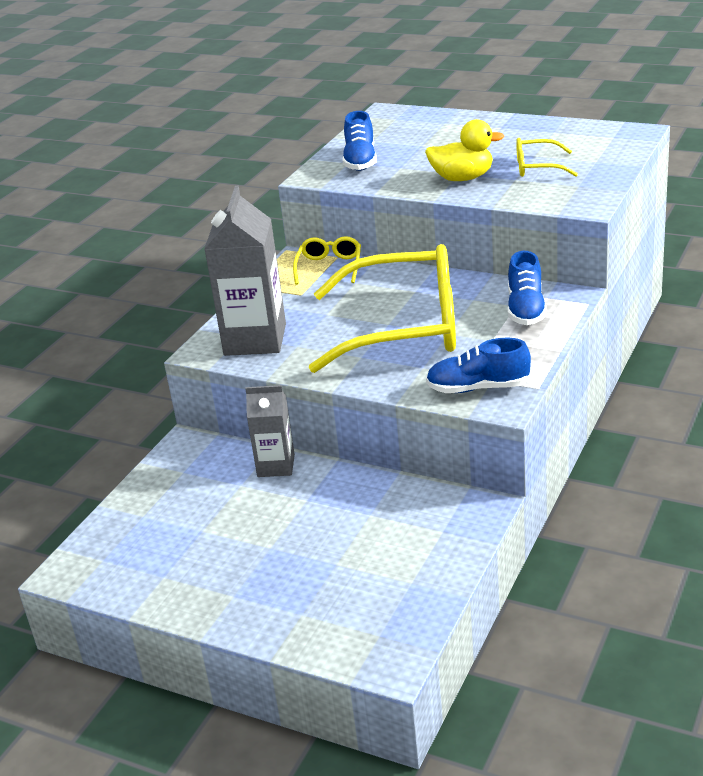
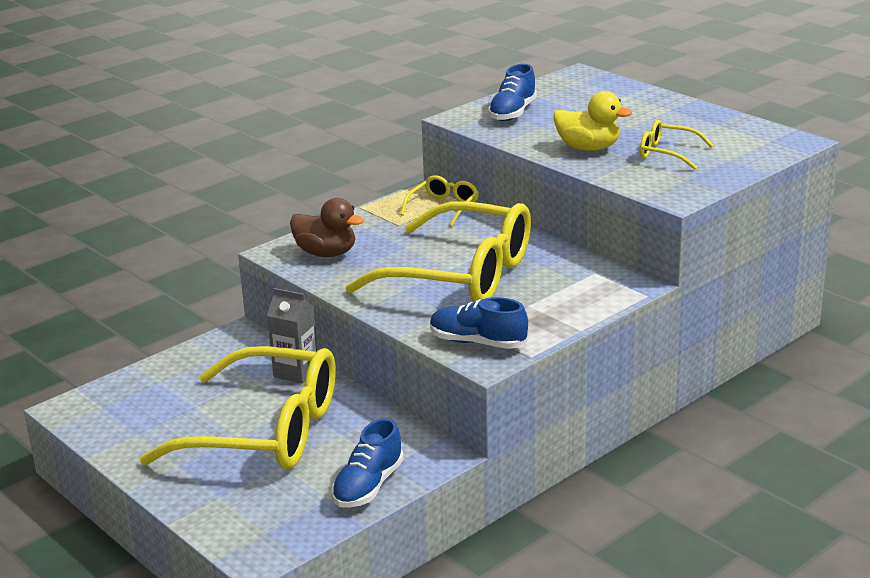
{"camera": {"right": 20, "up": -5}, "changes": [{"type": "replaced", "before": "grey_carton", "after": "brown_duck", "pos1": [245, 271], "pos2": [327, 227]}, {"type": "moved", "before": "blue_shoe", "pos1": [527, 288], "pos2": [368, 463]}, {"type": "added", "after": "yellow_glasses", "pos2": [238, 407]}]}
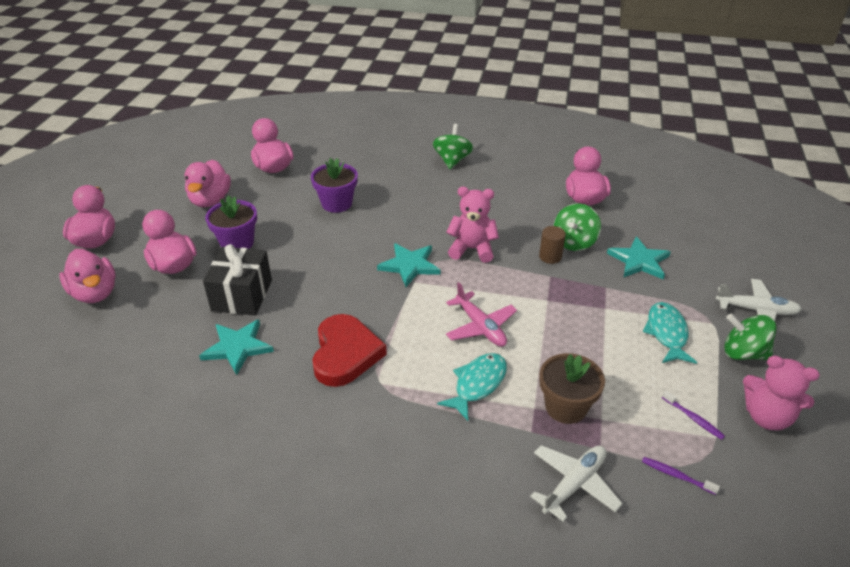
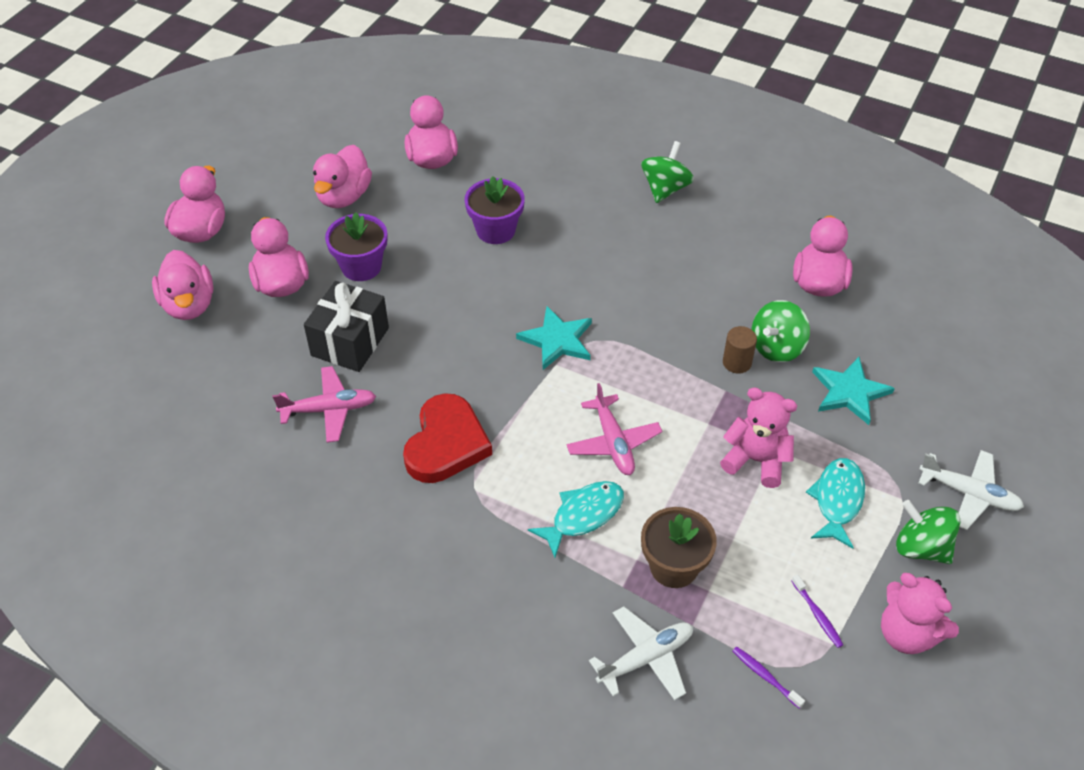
{"camera": {"right": 15, "up": 10}, "changes": [{"type": "replaced", "before": "turquoise_star", "after": "pink_plane", "pos1": [236, 347], "pos2": [324, 404]}, {"type": "moved", "before": "pink_teddy_bear", "pos1": [472, 225], "pos2": [758, 437]}]}
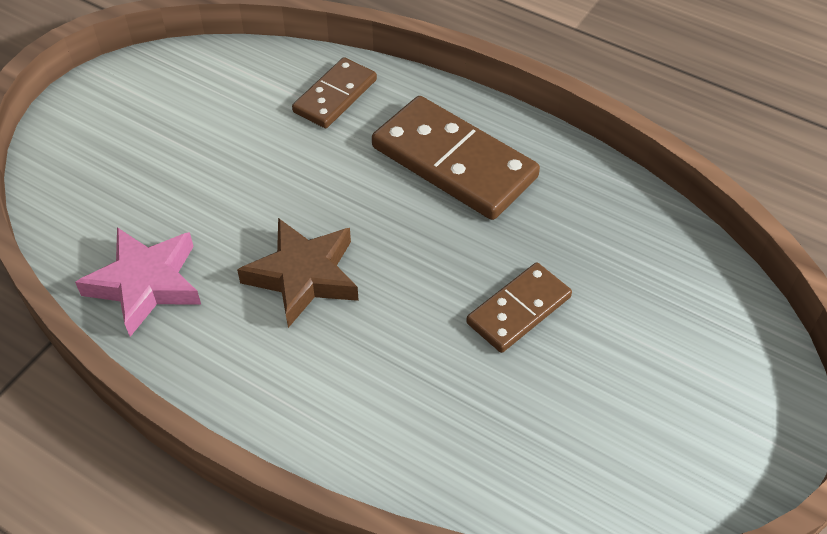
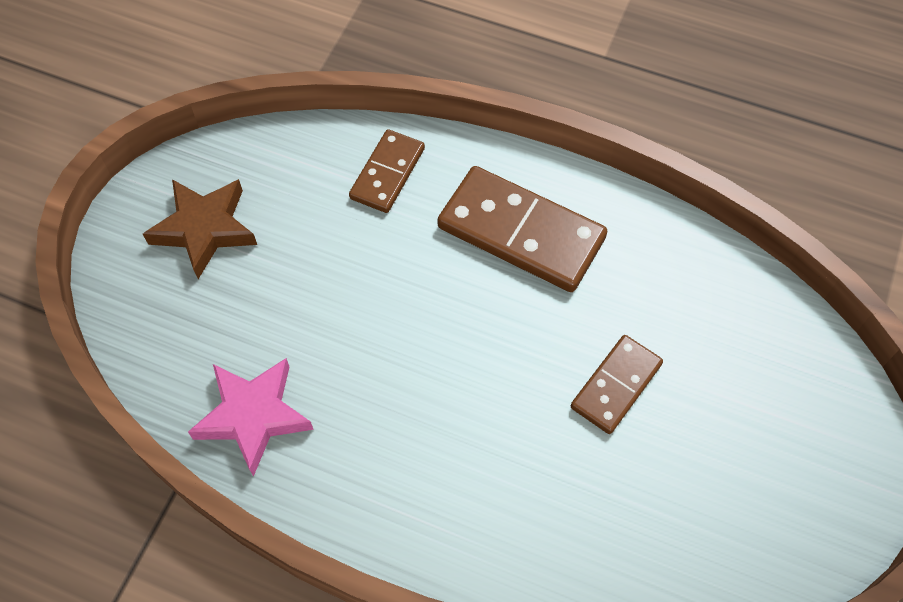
{"camera": {"right": -10, "up": 10}, "changes": [{"type": "moved", "before": "brown_star", "pos1": [298, 273], "pos2": [200, 229]}]}
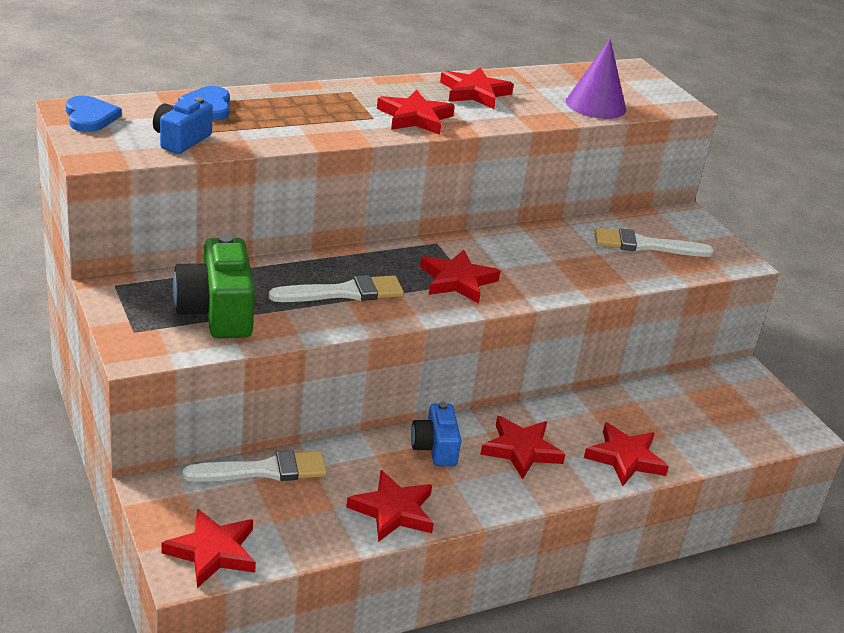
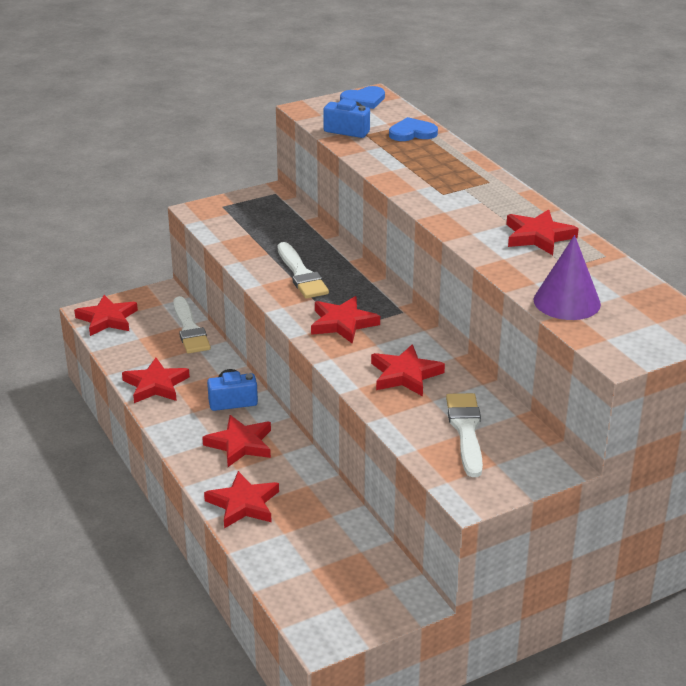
{"camera": {"right": 90, "up": 0}, "changes": [{"type": "removed", "before": "green_camera", "pos1": [214, 286]}, {"type": "moved", "before": "red_star", "pos1": [416, 112], "pos2": [408, 370]}]}
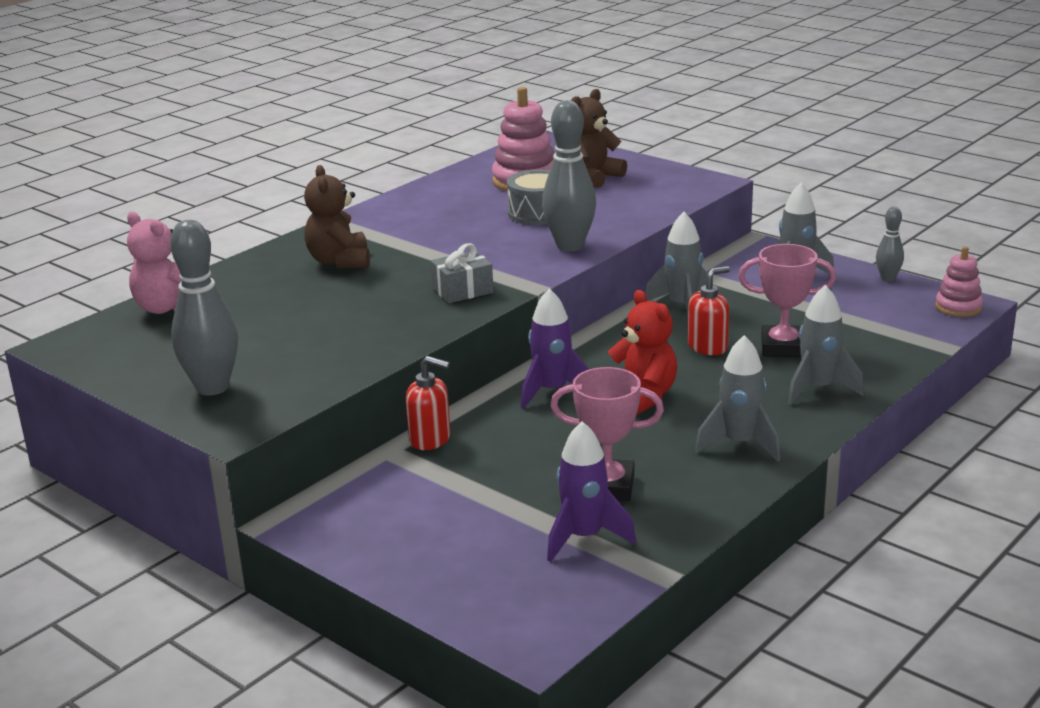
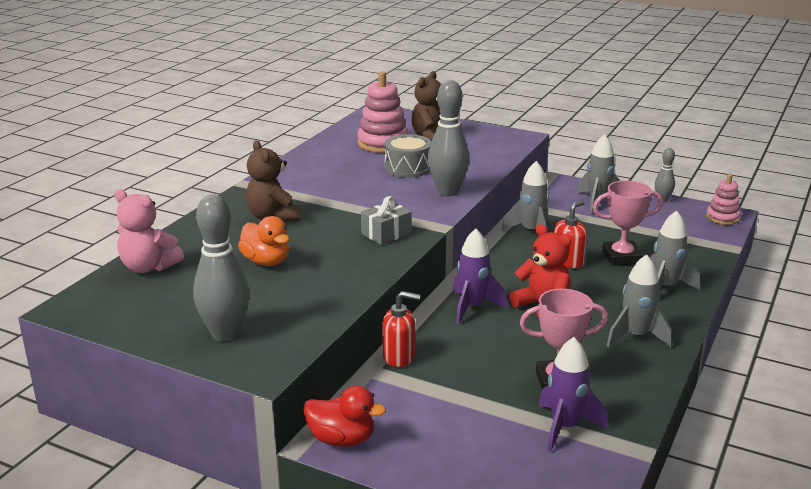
{"camera": {"right": -15, "up": 0}, "changes": [{"type": "added", "after": "orange_duck", "pos2": [263, 241]}, {"type": "added", "after": "red_duck", "pos2": [344, 416]}]}
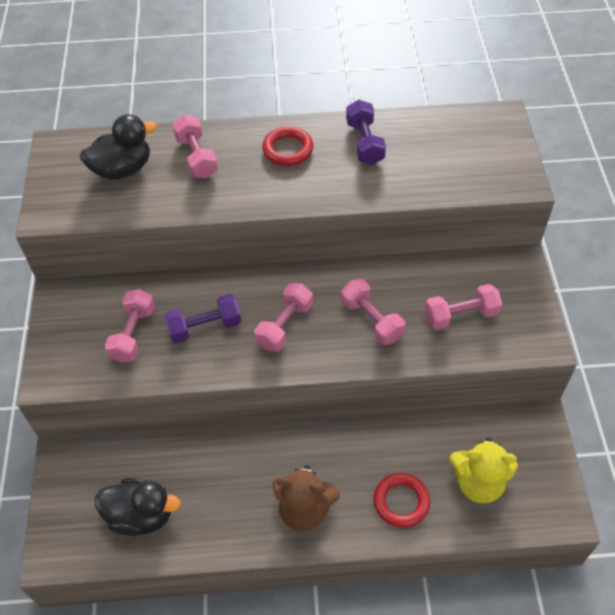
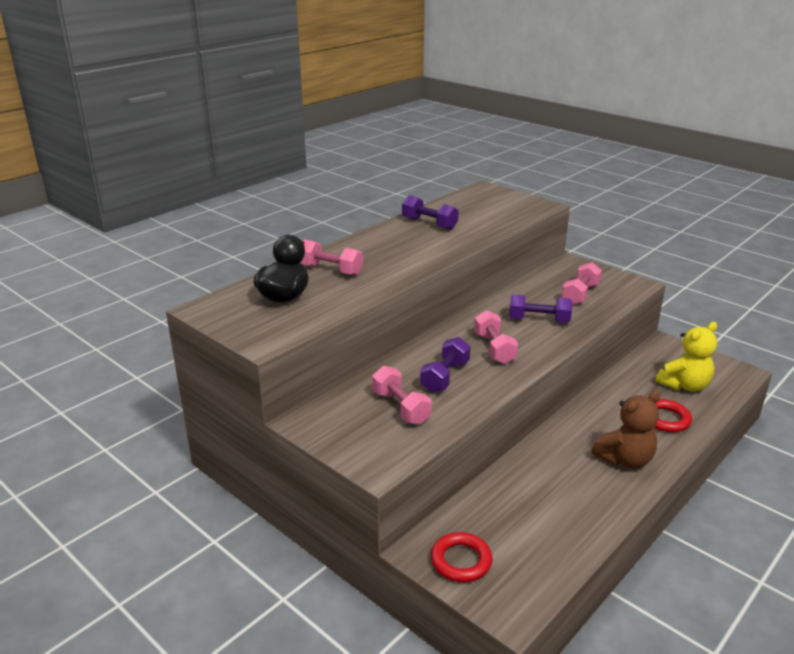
{"camera": {"right": -45, "up": -25}, "changes": [{"type": "removed", "before": "black_duck", "pos1": [138, 507]}, {"type": "moved", "before": "red_ring", "pos1": [287, 146], "pos2": [462, 557]}, {"type": "recoloured", "before": "pink_dumbbell", "after": "purple_dumbbell", "pos1": [373, 312], "pos2": [540, 308]}]}
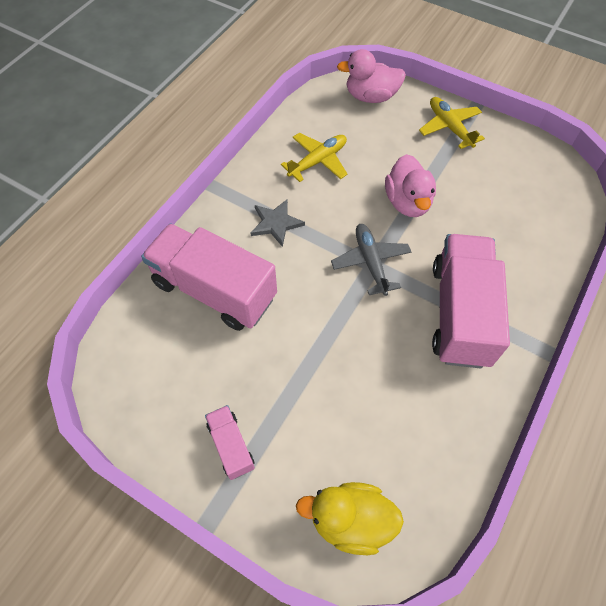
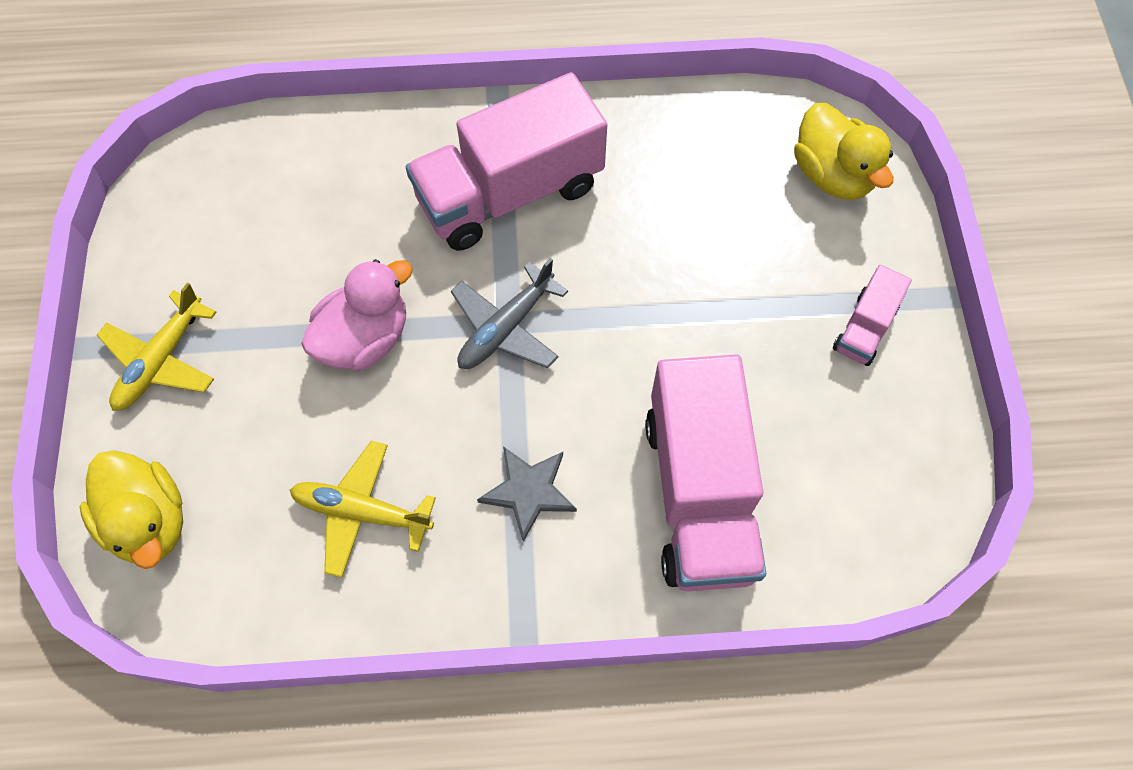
{"camera": {"right": -125, "up": 5}, "changes": [{"type": "recoloured", "before": "pink_duck", "after": "yellow_duck", "pos1": [371, 76], "pos2": [131, 509]}]}
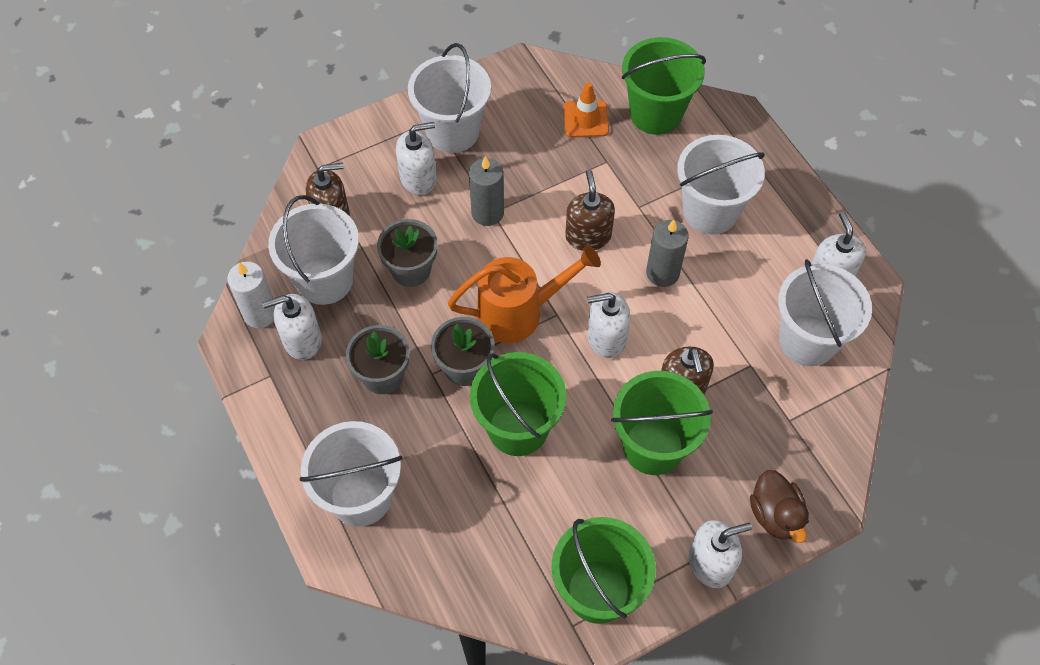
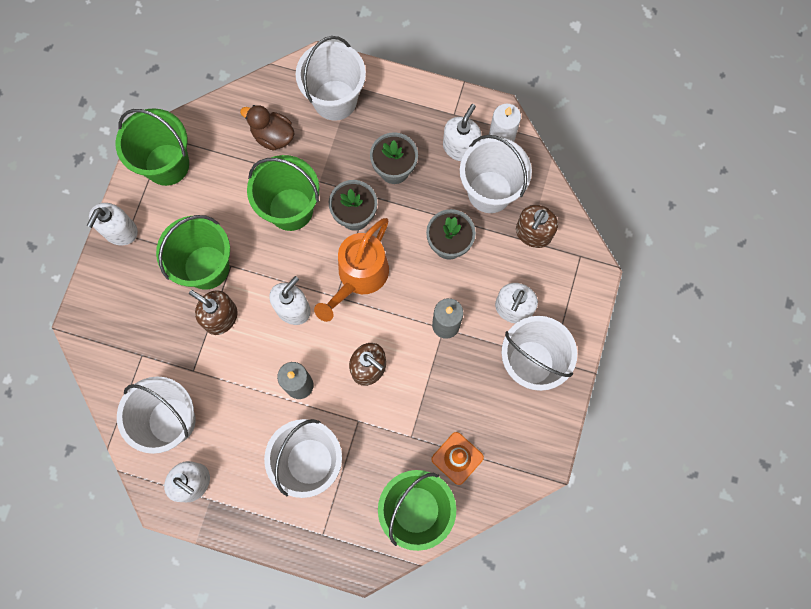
{"camera": {"right": 135, "up": 15}, "changes": [{"type": "moved", "before": "brown_duck", "pos1": [779, 506], "pos2": [267, 128]}]}
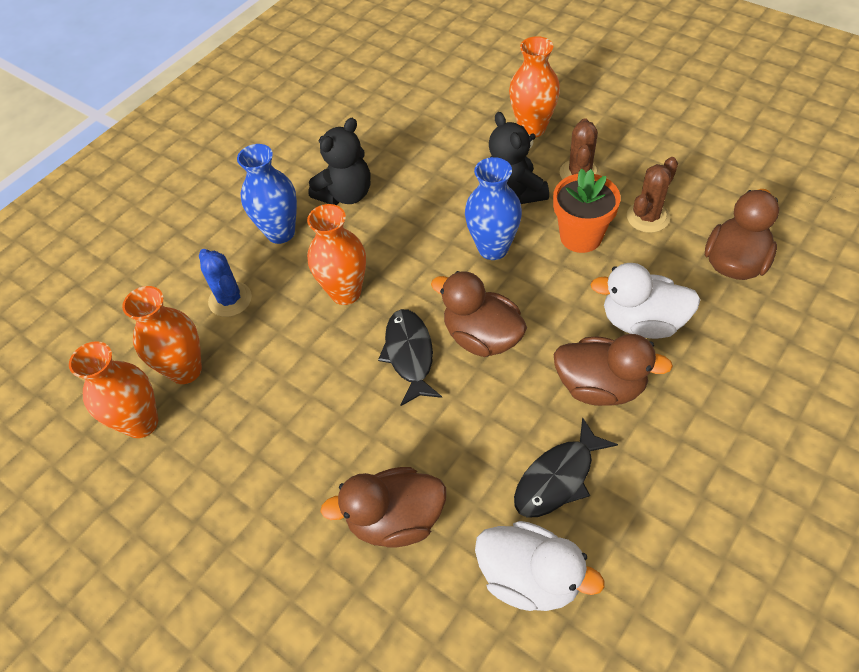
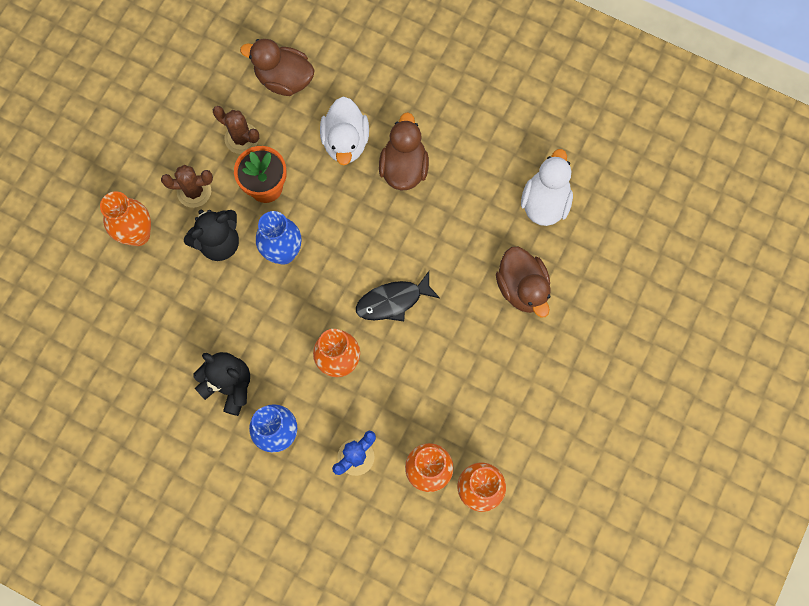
{"camera": {"right": -105, "up": 20}, "changes": [{"type": "removed", "before": "brown_duck", "pos1": [479, 314]}, {"type": "removed", "before": "black_fish", "pos1": [566, 467]}]}
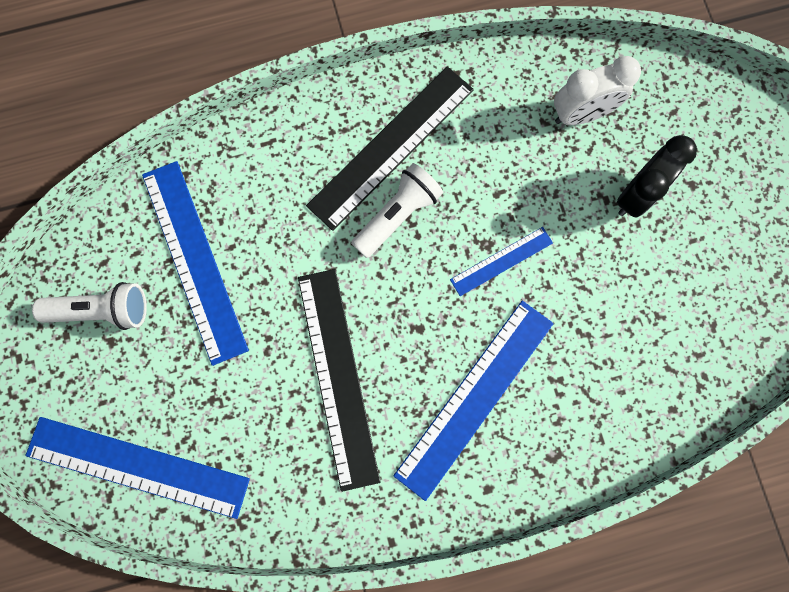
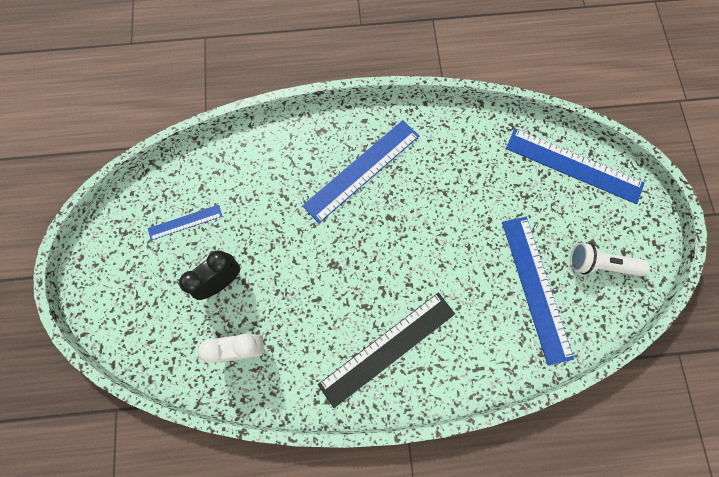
{"camera": {"right": -170, "up": -5}, "changes": [{"type": "removed", "before": "black_ruler", "pos1": [339, 380]}, {"type": "removed", "before": "white_flashlight", "pos1": [397, 210]}, {"type": "moved", "before": "blue_ruler", "pos1": [501, 261], "pos2": [185, 222]}]}
